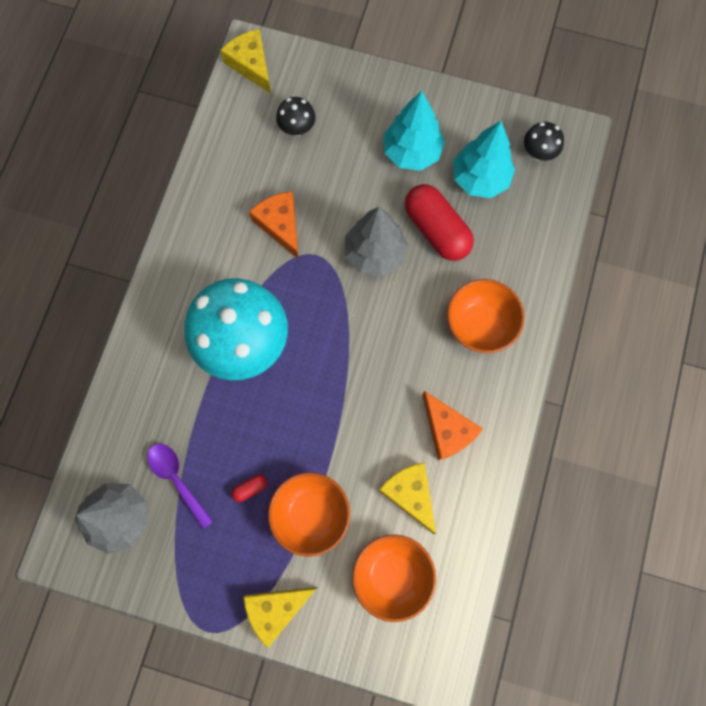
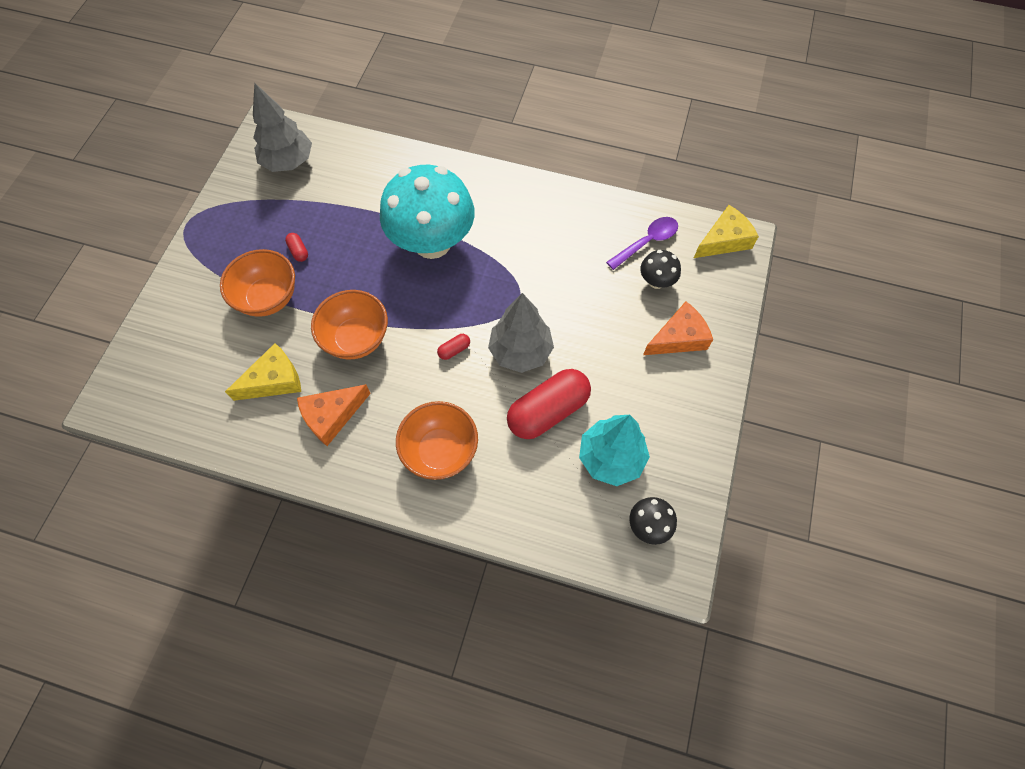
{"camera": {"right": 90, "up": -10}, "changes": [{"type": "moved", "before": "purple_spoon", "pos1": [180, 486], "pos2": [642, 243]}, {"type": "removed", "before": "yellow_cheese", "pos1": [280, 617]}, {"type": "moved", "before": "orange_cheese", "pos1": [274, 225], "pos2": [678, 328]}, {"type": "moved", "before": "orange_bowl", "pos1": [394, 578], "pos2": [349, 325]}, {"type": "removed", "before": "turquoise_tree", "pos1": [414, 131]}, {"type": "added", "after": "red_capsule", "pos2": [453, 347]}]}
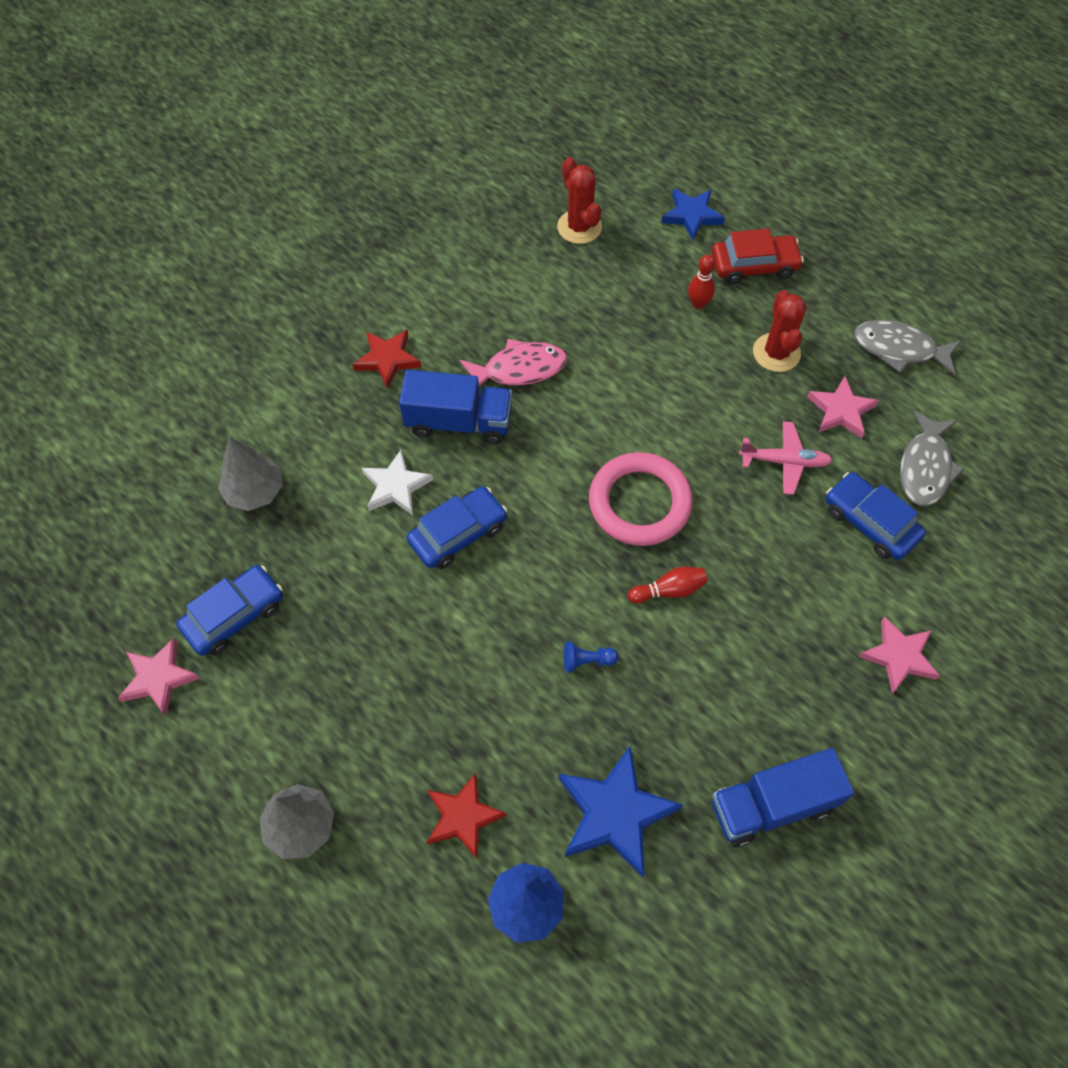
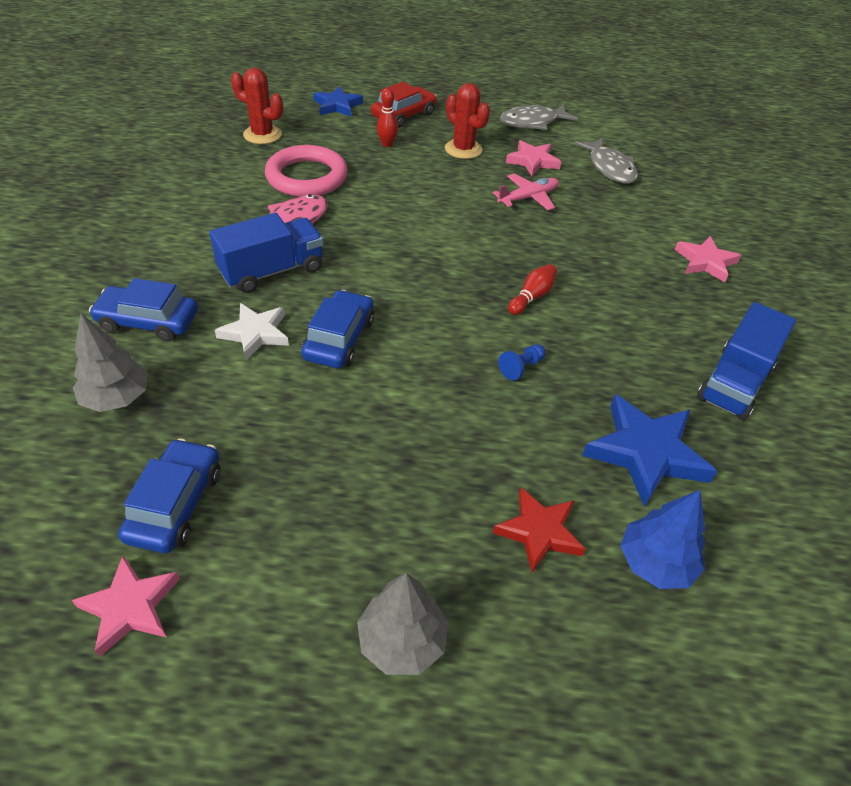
{"camera": {"right": -40, "up": -15}, "changes": [{"type": "removed", "before": "red_star", "pos1": [387, 359]}, {"type": "moved", "before": "pink_ring", "pos1": [641, 499], "pos2": [306, 171]}, {"type": "moved", "before": "blue_car", "pos1": [876, 516], "pos2": [143, 310]}]}
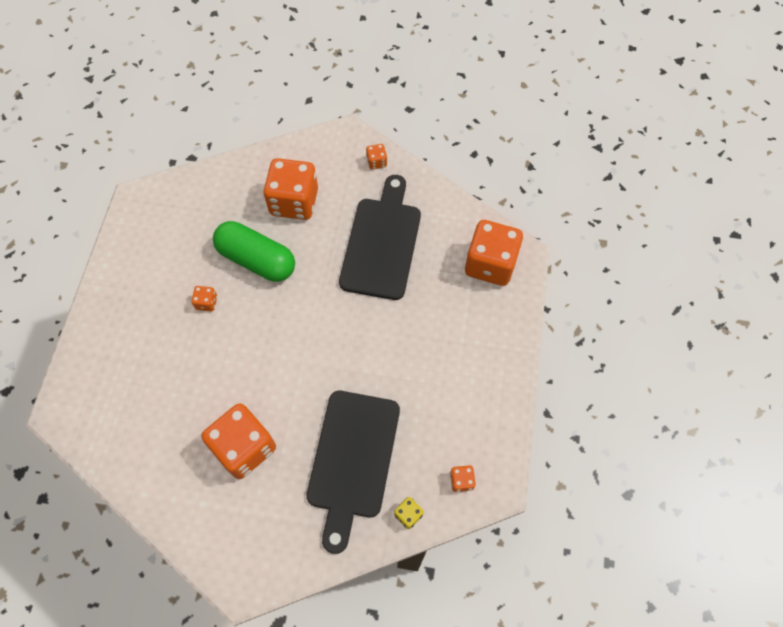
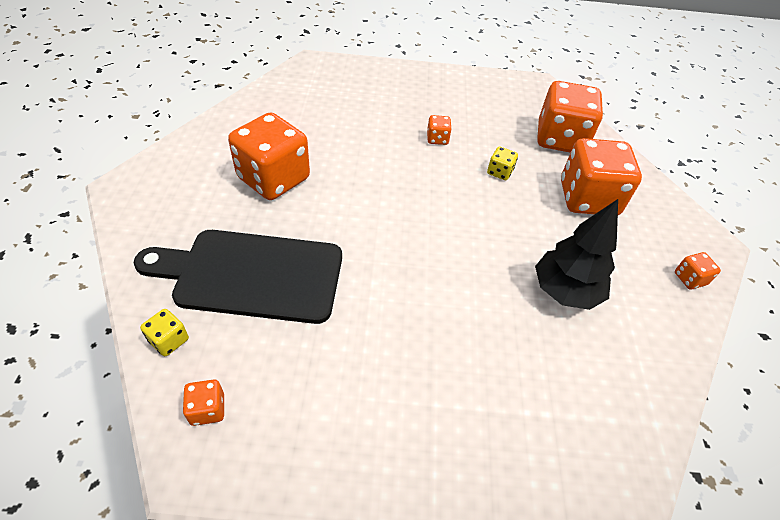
{"camera": {"right": 80, "up": -15}, "changes": [{"type": "replaced", "before": "green_capsule", "after": "yellow_dice", "pos1": [254, 251], "pos2": [502, 163]}, {"type": "replaced", "before": "black_cutting_board", "after": "black_tree", "pos1": [380, 237], "pos2": [576, 254]}, {"type": "moved", "before": "orange_dice", "pos1": [494, 253], "pos2": [570, 117]}]}
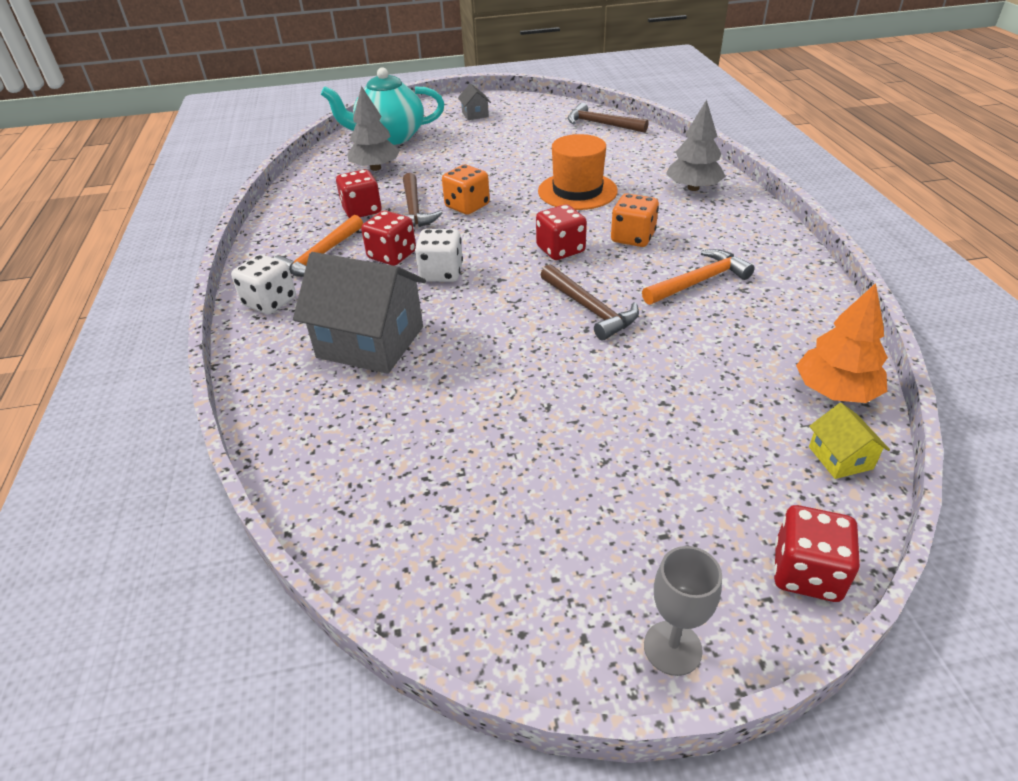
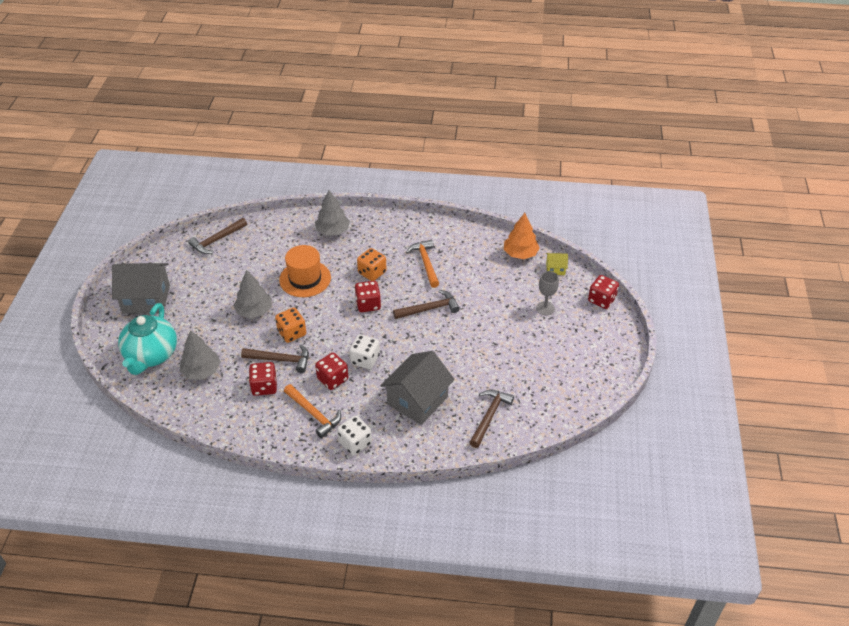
{"camera": {"right": -75, "up": 5}, "changes": [{"type": "resized", "before": "grey_house", "pos1": [474, 101], "pos2": [141, 288], "scale": 2.21}, {"type": "moved", "before": "grey_goblet", "pos1": [683, 611], "pos2": [547, 293]}, {"type": "added", "after": "grey_tree", "pos2": [253, 294]}, {"type": "added", "after": "brown_hammer", "pos2": [491, 419]}]}
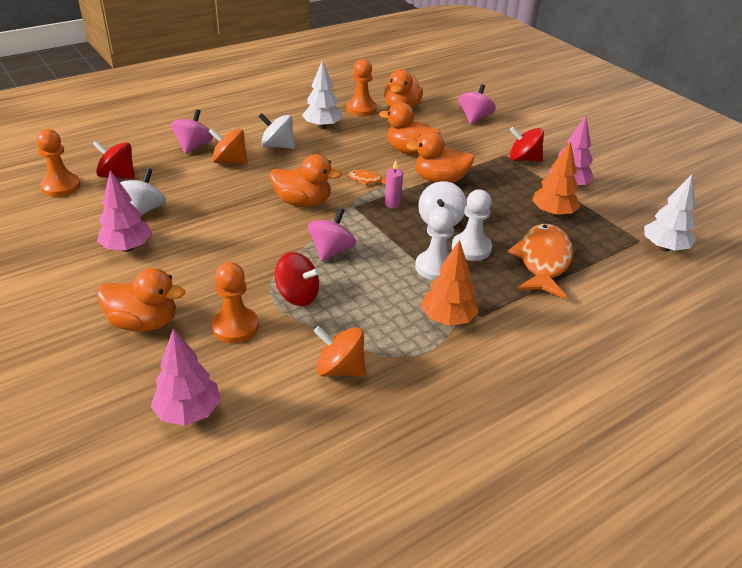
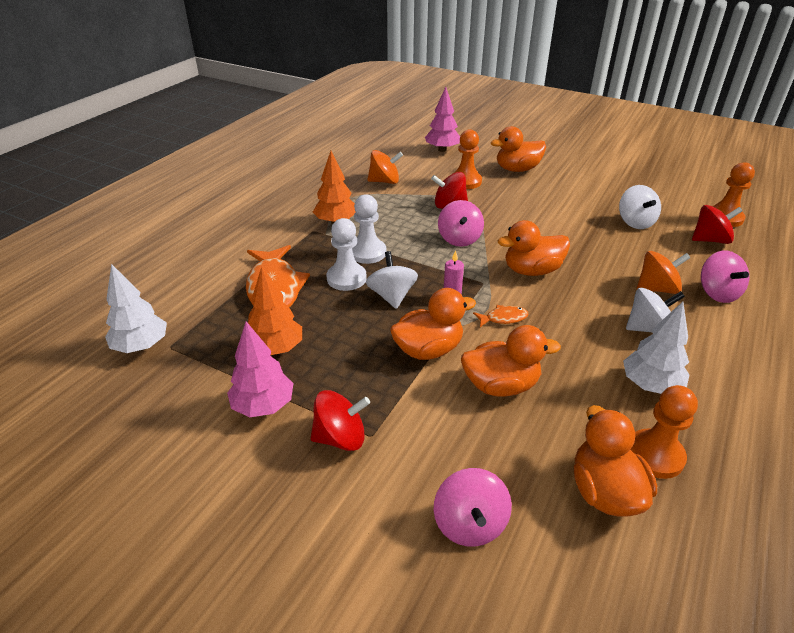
{"camera": {"right": 155, "up": 0}, "changes": [{"type": "removed", "before": "pink_tree", "pos1": [124, 211]}]}
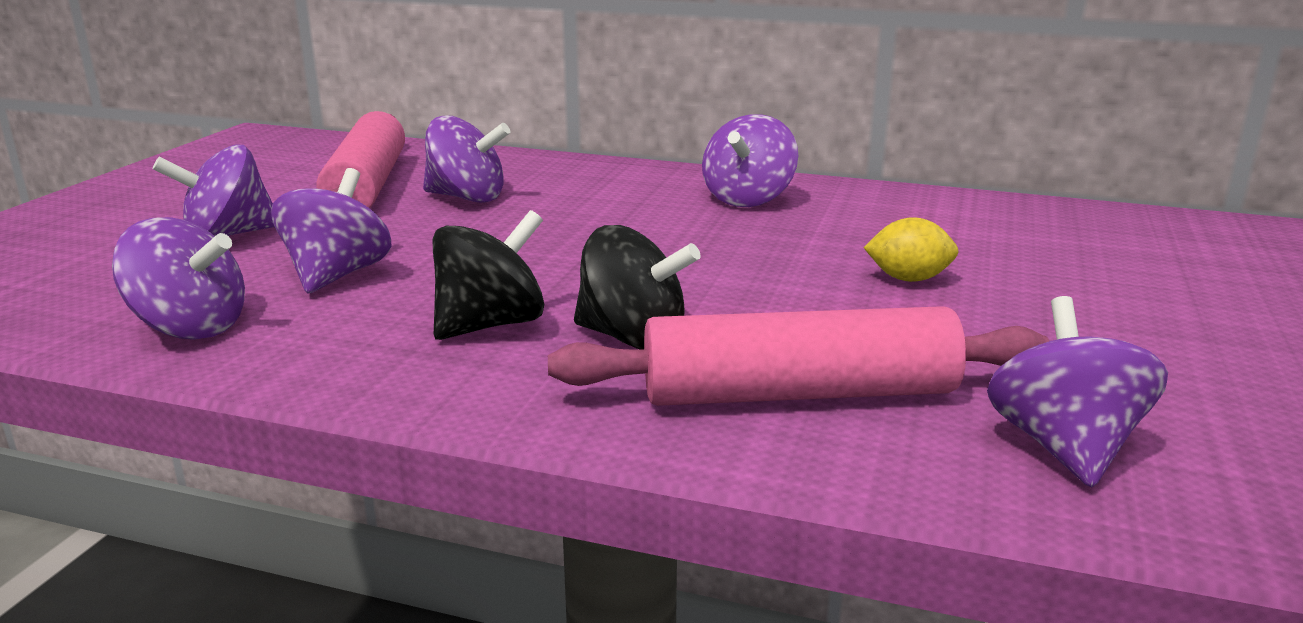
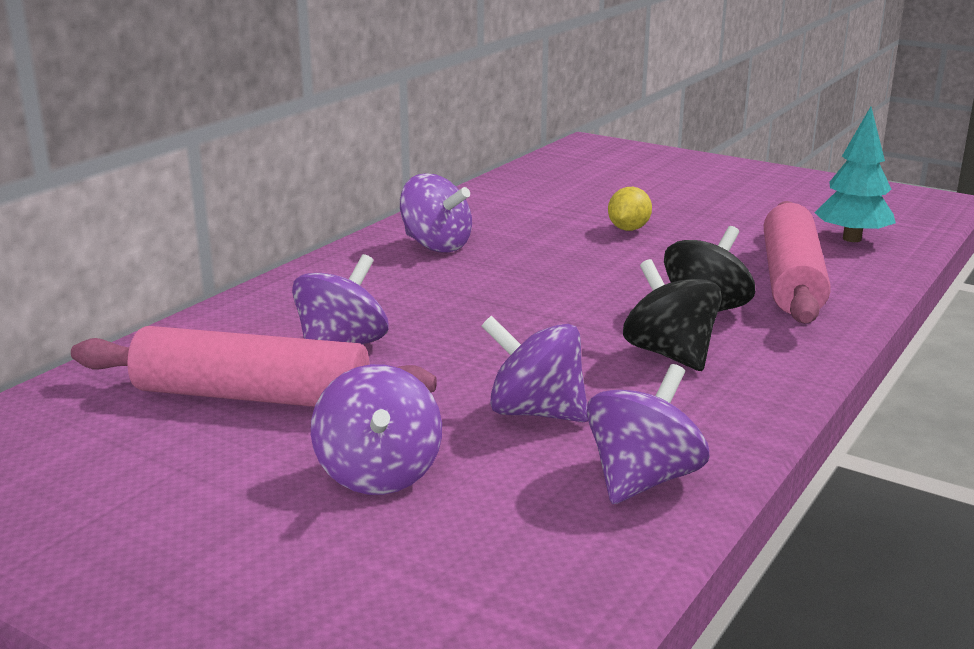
{"camera": {"right": -75, "up": 0}, "changes": [{"type": "replaced", "before": "purple_spinning_top", "after": "turquoise_tree", "pos1": [1077, 391], "pos2": [855, 174]}]}
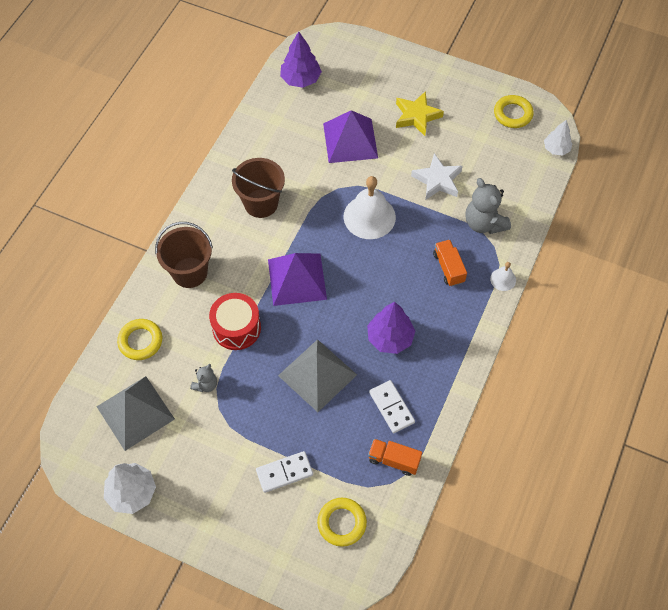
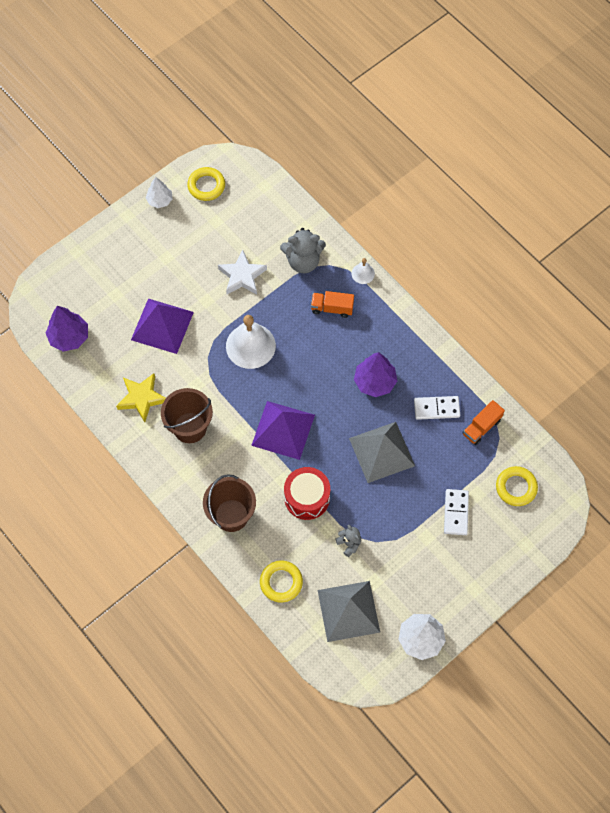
{"camera": {"right": -65, "up": 5}, "changes": [{"type": "moved", "before": "yellow_star", "pos1": [420, 113], "pos2": [141, 397]}, {"type": "moved", "before": "white_tree", "pos1": [558, 138], "pos2": [159, 192]}]}
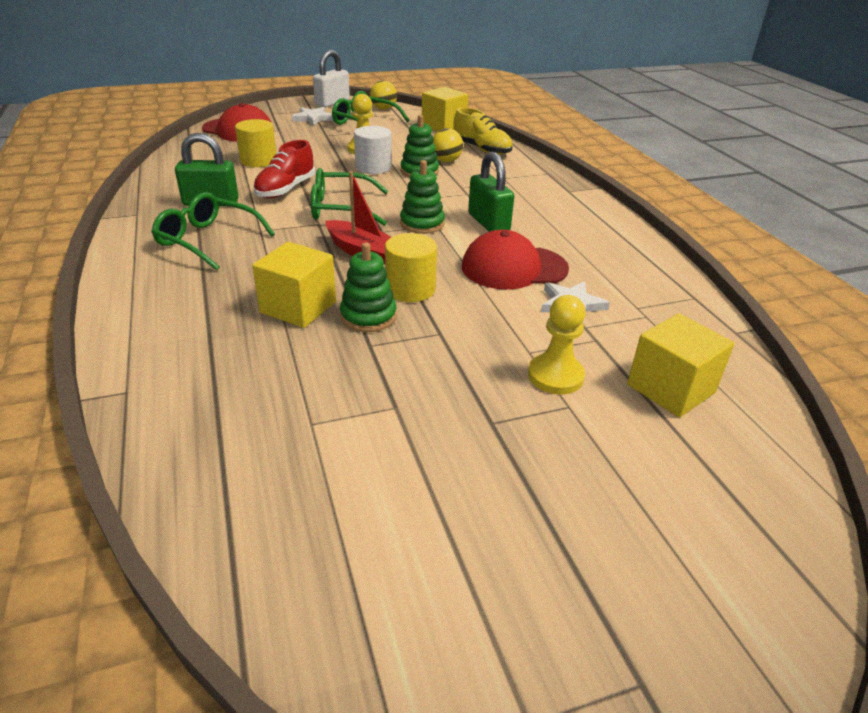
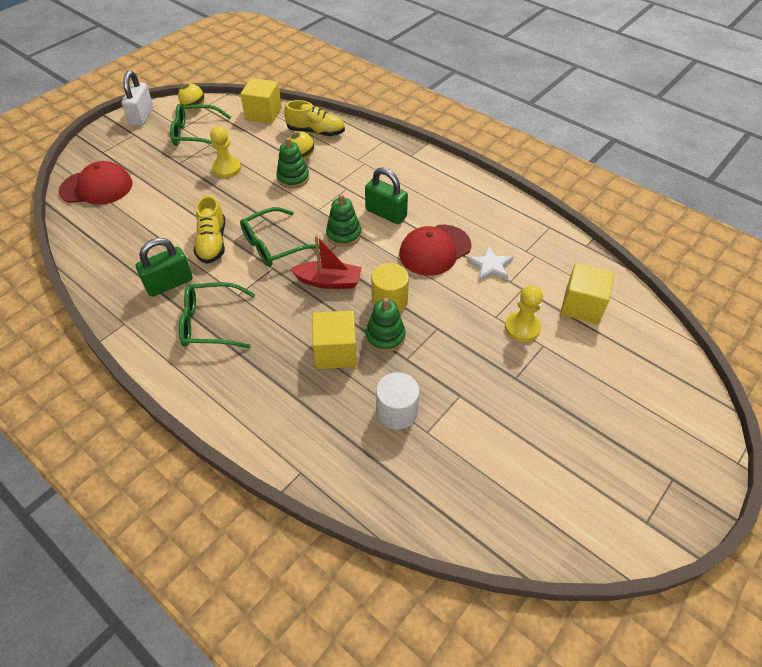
{"camera": {"right": -30, "up": 15}, "changes": [{"type": "removed", "before": "yellow_cylinder", "pos1": [255, 143]}, {"type": "recoloured", "before": "red_shoe", "after": "yellow_shoe", "pos1": [284, 169], "pos2": [209, 230]}, {"type": "removed", "before": "white_star", "pos1": [312, 116]}, {"type": "moved", "before": "white_cylinder", "pos1": [373, 150], "pos2": [398, 401]}]}
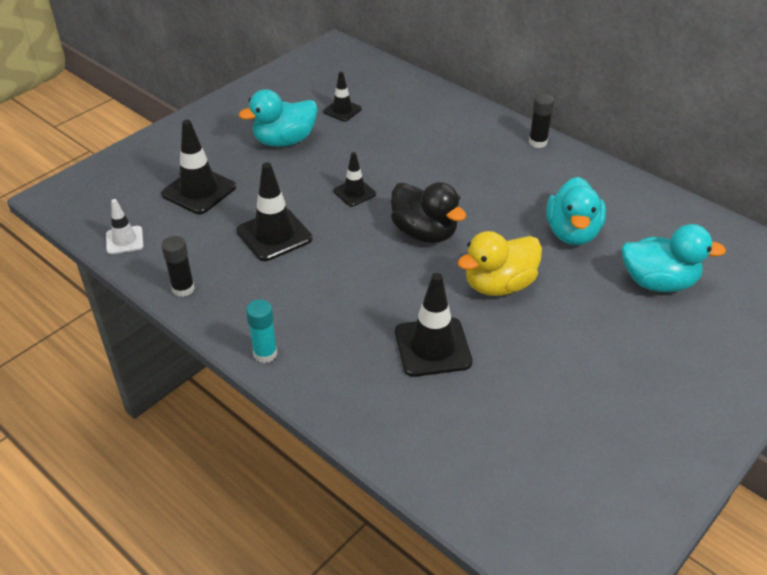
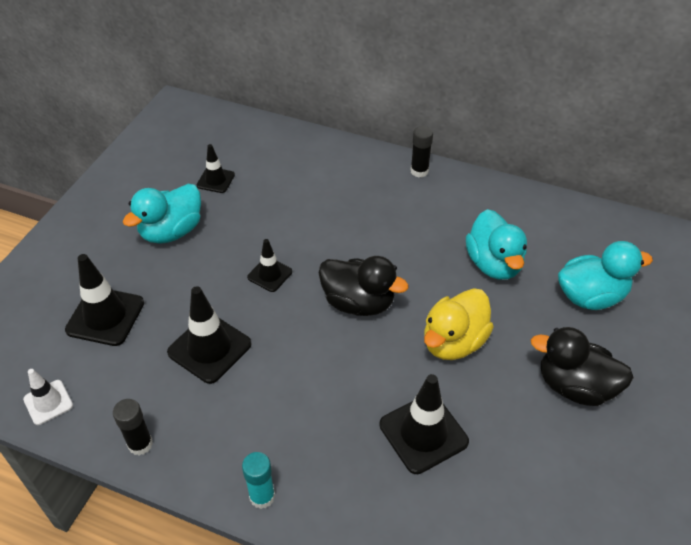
{"camera": {"right": -20, "up": 5}, "changes": [{"type": "added", "after": "black_duck", "pos2": [582, 366]}]}
